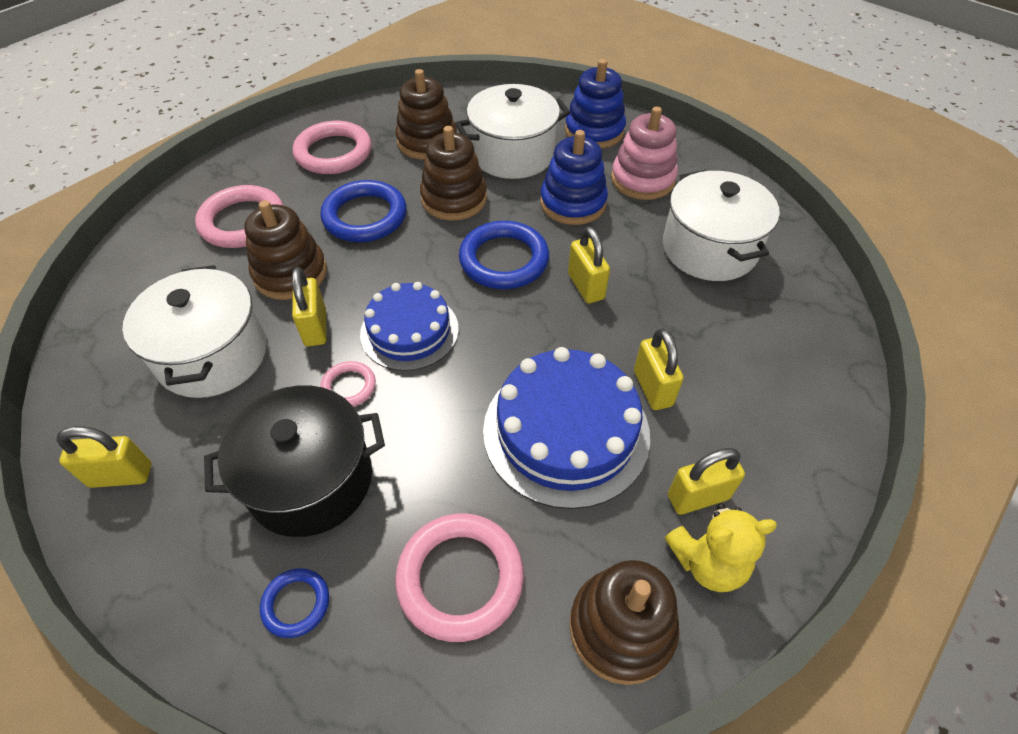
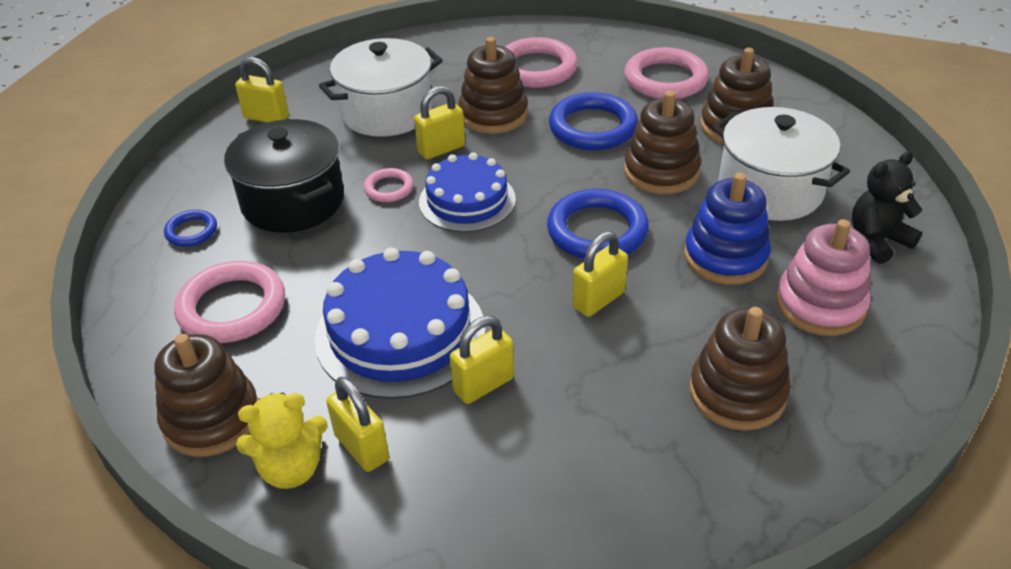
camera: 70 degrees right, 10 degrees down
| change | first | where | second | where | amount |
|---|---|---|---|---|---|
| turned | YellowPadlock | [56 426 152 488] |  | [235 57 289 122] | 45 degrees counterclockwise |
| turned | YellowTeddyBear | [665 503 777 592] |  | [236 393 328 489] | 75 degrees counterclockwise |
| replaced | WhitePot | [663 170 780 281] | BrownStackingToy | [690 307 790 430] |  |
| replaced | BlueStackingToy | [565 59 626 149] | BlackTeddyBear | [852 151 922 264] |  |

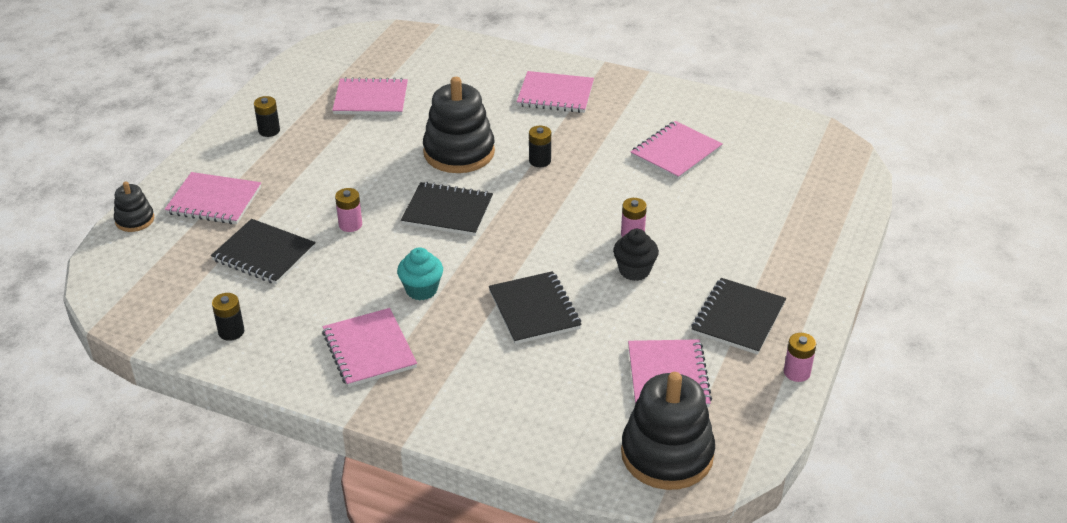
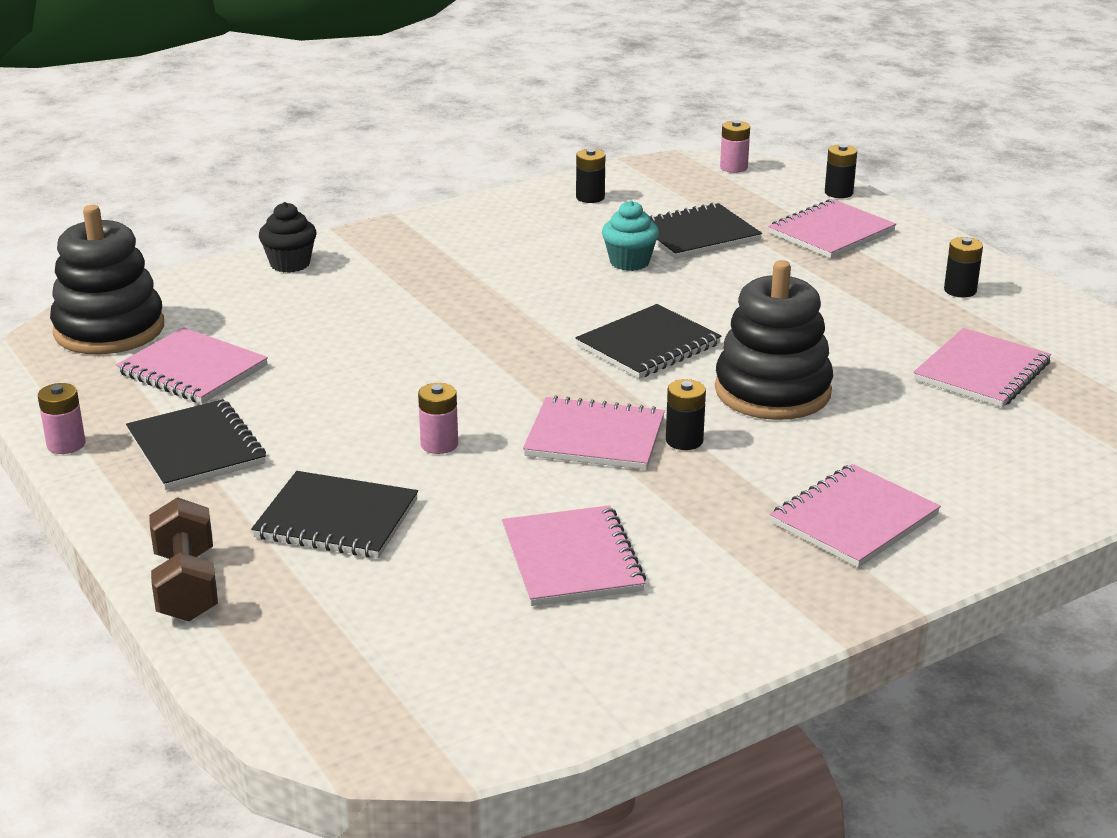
camera: 125 degrees right, 10 degrees down
| change | first | where | second | where | amount |
|---|---|---|---|---|---|
| added |  |  | BrownDumbbell | [149 497 218 621] |  |
| moved | BlackNotebook | [489 271 582 344] |  | [251 471 418 558] |  |
| moved | BlackCupcake | [613 229 659 281] |  | [259 202 317 273] |  |
| moved | PinkNotebook | [322 308 417 387] |  | [523 395 665 470] |  |
| moved | TurquoiseCupcake | [397 247 443 300] |  | [602 200 659 271] |  |
| moved | PinkBattery | [335 188 362 232] |  | [720 120 750 173] |  |
| replaced | BlackStackingToy | [114 182 154 232] | BlackBattery | [825 144 857 198] |  |

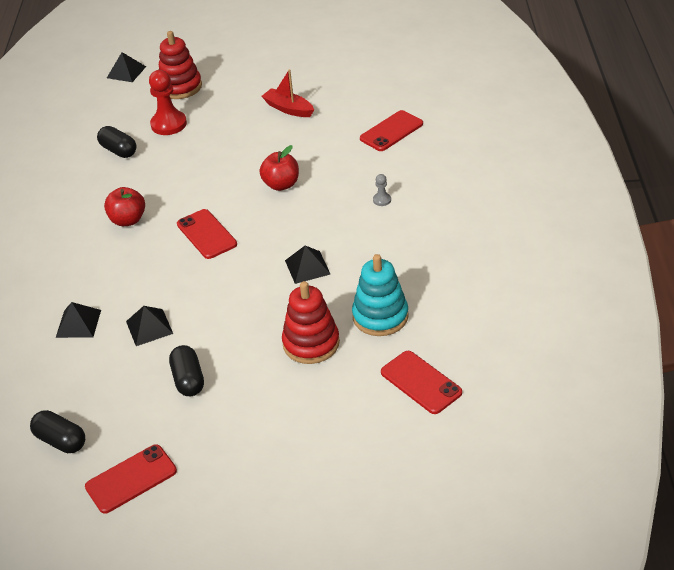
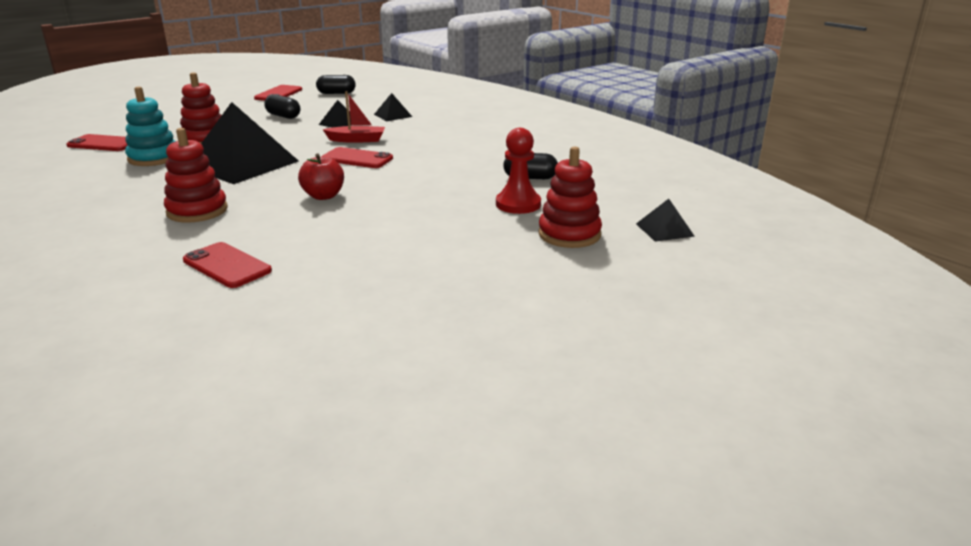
camera: 140 degrees right, 15 degrees down
| change | first | where | second | where | amount |
|---|---|---|---|---|---|
| replaced | GreyPawn | [373 174 391 206] | RedStackingToy | [164 128 228 223] |  |
| turned | RedPhone | [360 110 423 151] |  | [183 242 272 288] | 60 degrees counterclockwise |
| resized | BlackPyramid | [285 245 331 284] |  | [201 102 298 184] | x2.27 |
| moved | RedBoat | [262 69 314 117] |  | [323 91 385 143] |  |
| removed | RedApple | [104 187 145 226] |  |  |  |

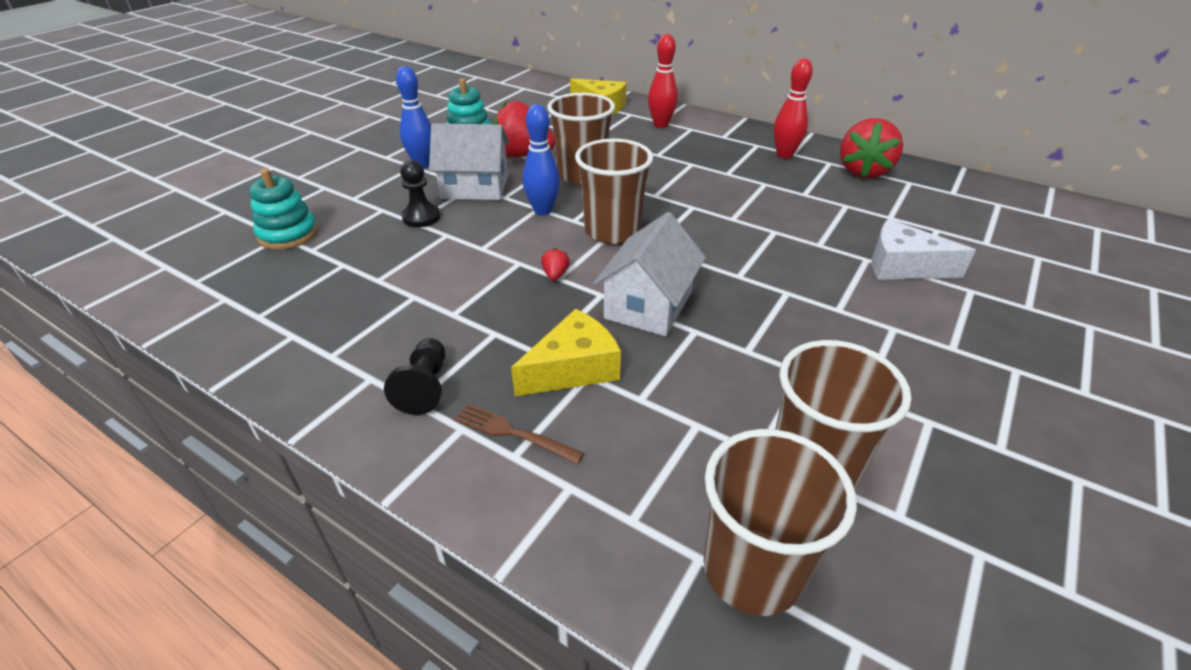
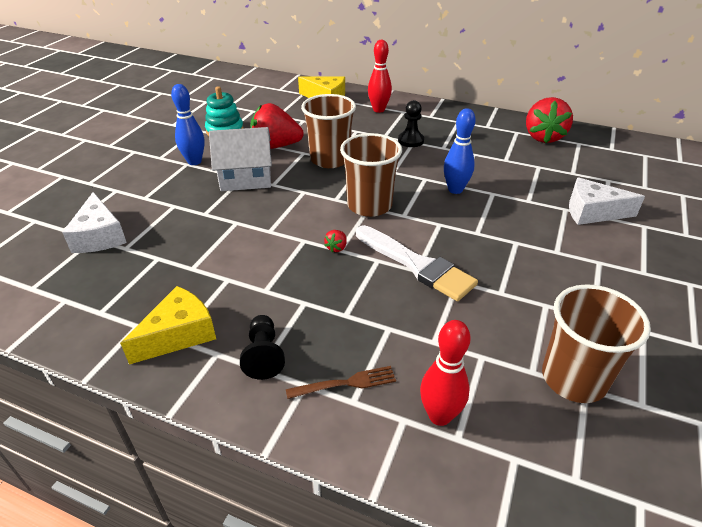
camera: 10 degrees left, 0 degrees up
| change | first | where | second | where | amount |
|---|---|---|---|---|---|
| replaced | TurquoiseStackingToy | [249 168 318 250] | WhiteCheese | [62 192 127 253] |  |
| moved | YellowCheese | [511 309 621 396] |  | [120 286 216 365] |  |
| turned | BrownFork | [454 403 584 464] |  | [286 366 396 399] | 150 degrees clockwise |
| turned | RedStrawberry | [541 248 570 281] |  | [324 230 347 253] | 150 degrees counterclockwise |
| replaced | WhiteHouse | [593 212 706 337] | WhiteBrush | [356 225 478 301] |  |
| moved | BlackPawn | [400 160 441 227] |  | [398 100 424 147] |  |
| moved | RedBowlingPin | [774 58 813 159] |  | [420 320 471 426] |  |
| moved | BlueBowlingPin | [522 105 560 216] |  | [444 108 476 194] |  |
| removed | BrownCup | [704 429 857 616] |  |  |  |

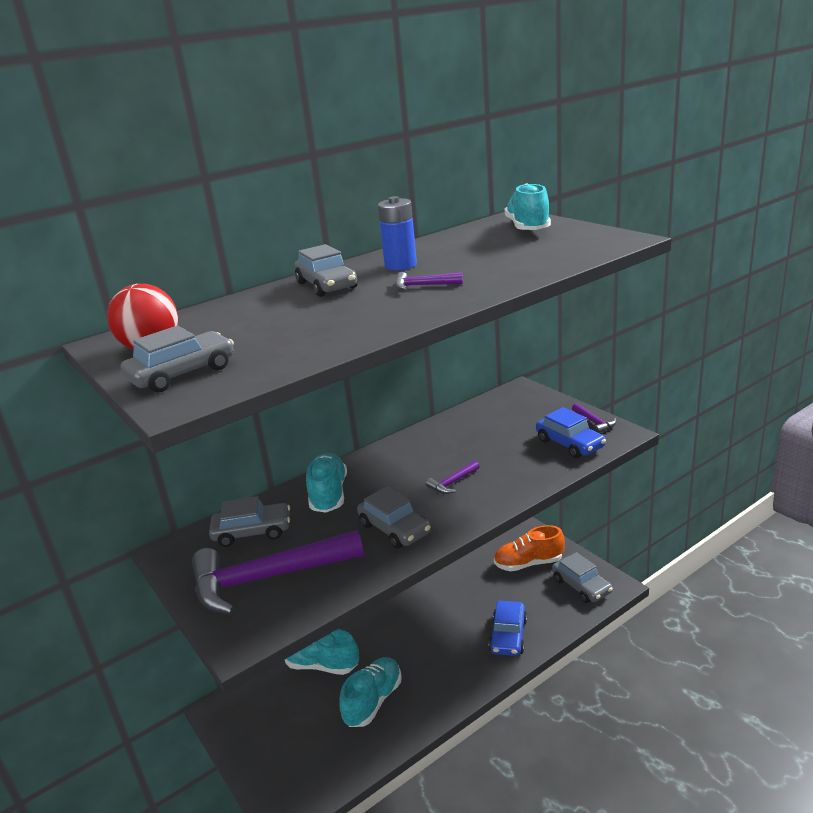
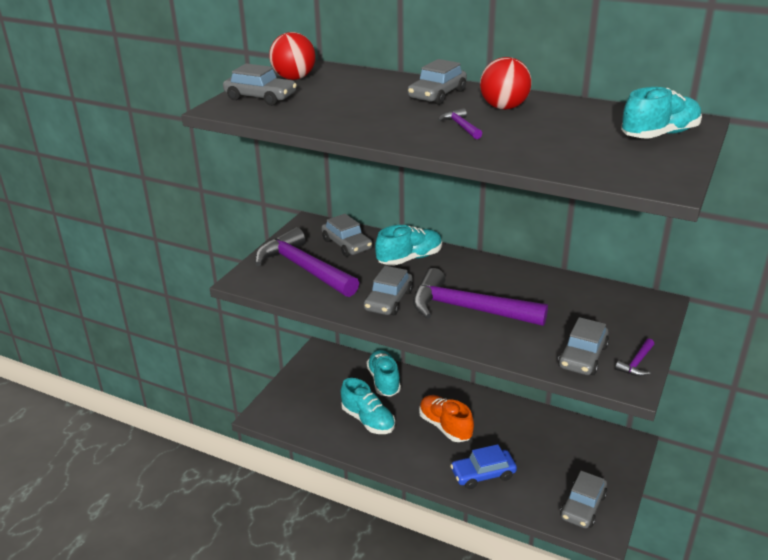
camera: 60 degrees right, 5 degrees up
| change | first | where | second | where | amount |
|---|---|---|---|---|---|
| turned | TurquoiseShoe | [340 657 401 727] |  | [341 378 395 434] | 45 degrees clockwise |
| resized | PurpleHammer | [426 461 480 494] |  | [413 268 548 326] | x2.50 |
| moved | OrangeShoe | [494 525 565 571] |  | [419 395 474 442] |  |
| replaced | BlueBattery | [378 196 417 270] | RedBall | [480 57 532 110] |  |
| recoloured | BlueCar | [536 407 606 458] | GreyCar | [558 317 609 375] |  |

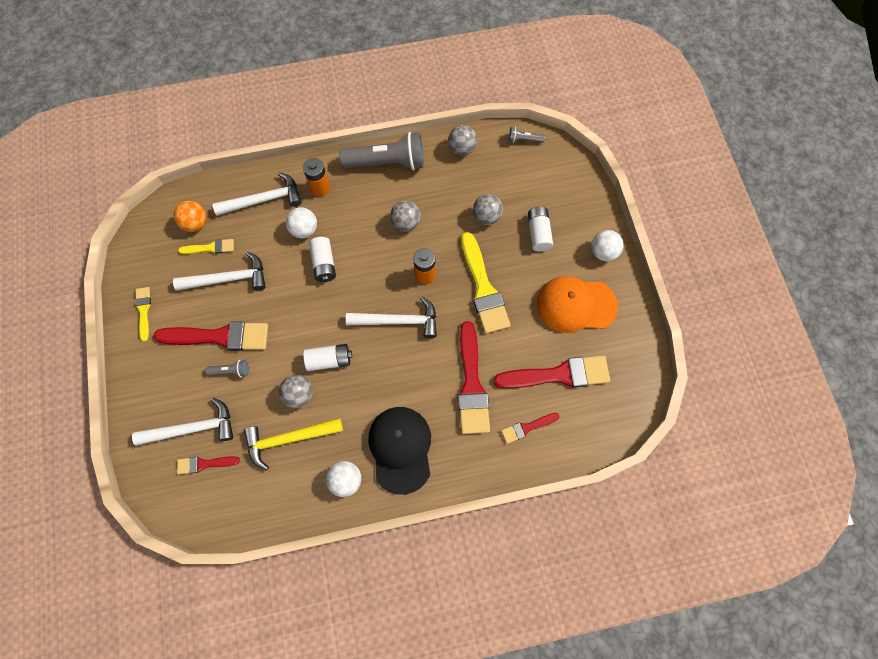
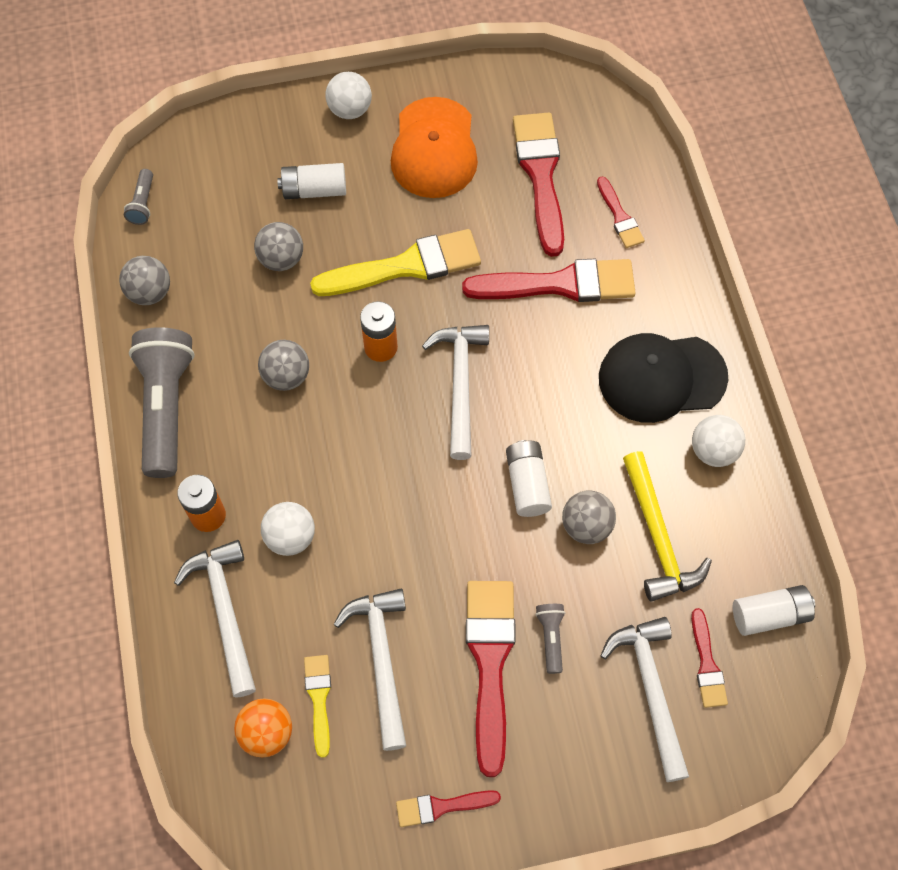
camera: 90 degrees left, 5 degrees down
| change | first | where | second | where | amount |
|---|---|---|---|---|---|
| recoloured | YellowBrush | [135 287 151 342] | RedBrush | [396 790 501 827] |  |
| moved | WhiteBattery | [309 237 336 282] |  | [733 585 815 636] |  |

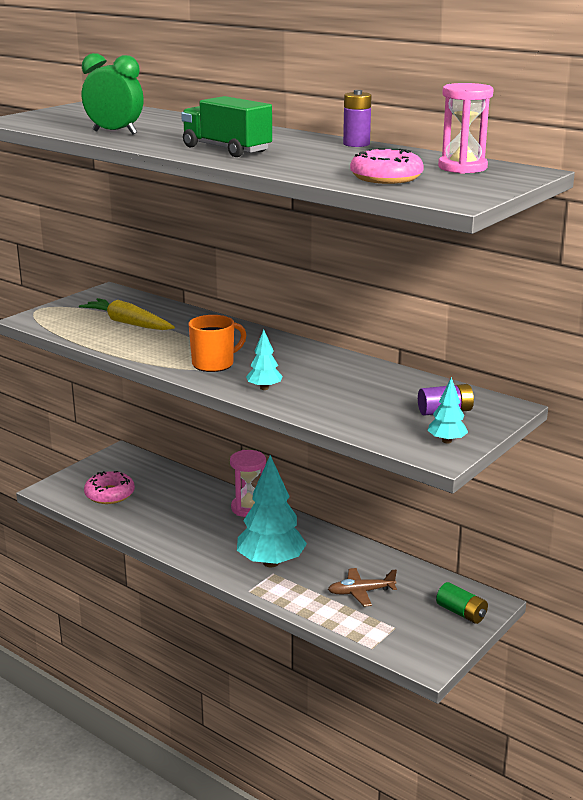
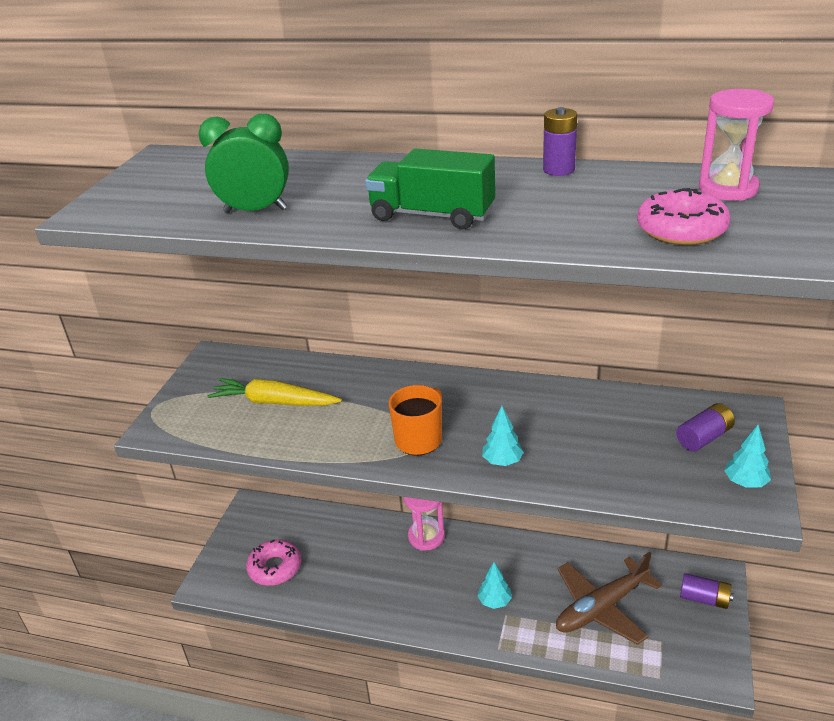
camera: 20 degrees left, 10 degrees up
| change | first | where | second | where | amount |
|---|---|---|---|---|---|
| resized | TurquoiseTree | [237 455 307 567] |  | [478 562 512 609] | x0.47 |
| resized | BrownPlane | [328 568 397 607] |  | [556 552 662 645] | x1.73 |
| recoloured | GreenBattery | [436 582 488 624] | PurpleBattery | [680 573 734 609] |  |

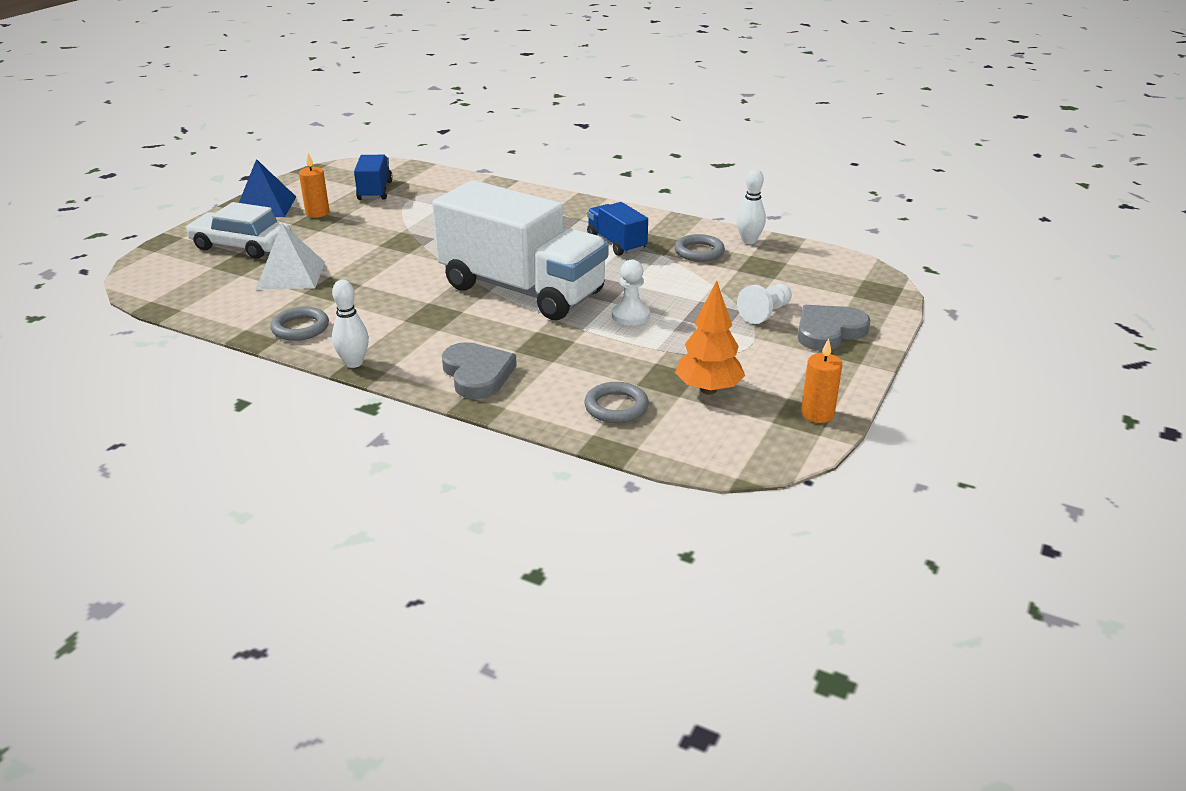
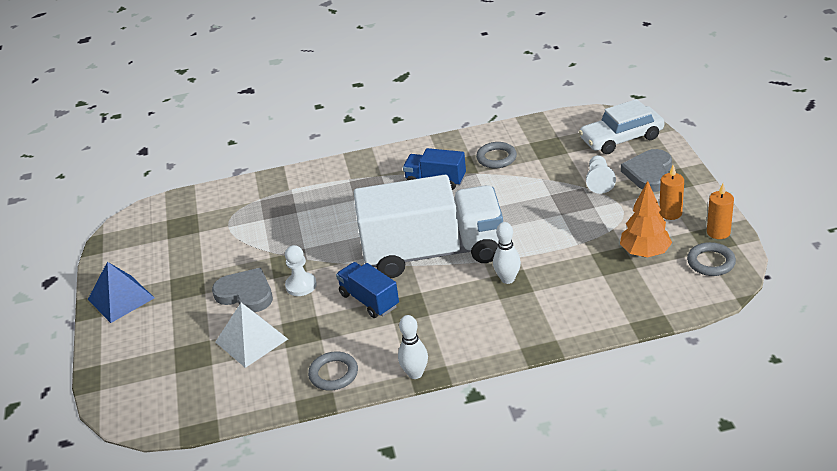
camera: 35 degrees left, 5 degrees up
| change | first | where | second | where | amount |
|---|---|---|---|---|---|
| moved | GreyHeart | [442 342 517 399] |  | [212 268 273 312] |  |
| moved | WhitePawn | [612 259 650 326] |  | [285 245 317 296] |  |
| moved | BlueTruck | [354 155 393 200] |  | [336 262 399 318] |  |
| moved | WhiteBowlingPin | [736 169 766 244] |  | [493 222 521 284] |  |
| moved | WhiteCar | [185 202 291 259] |  | [579 99 664 154] |  |
| moved | OrangeCandle | [299 153 330 218] |  | [659 165 684 220] |  |
| moved | GreyRing | [584 382 649 423] |  | [687 242 736 276] |  |

